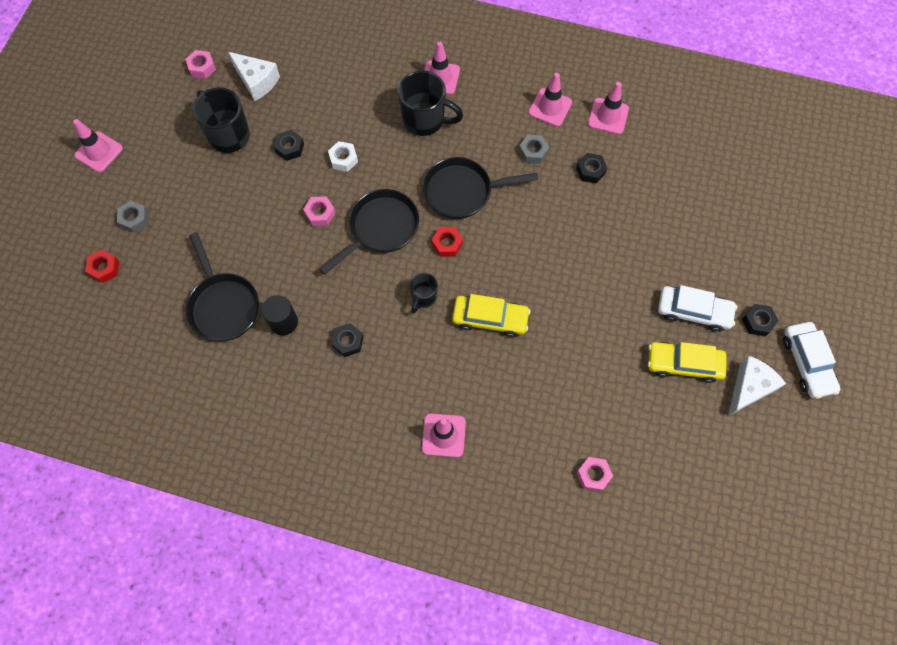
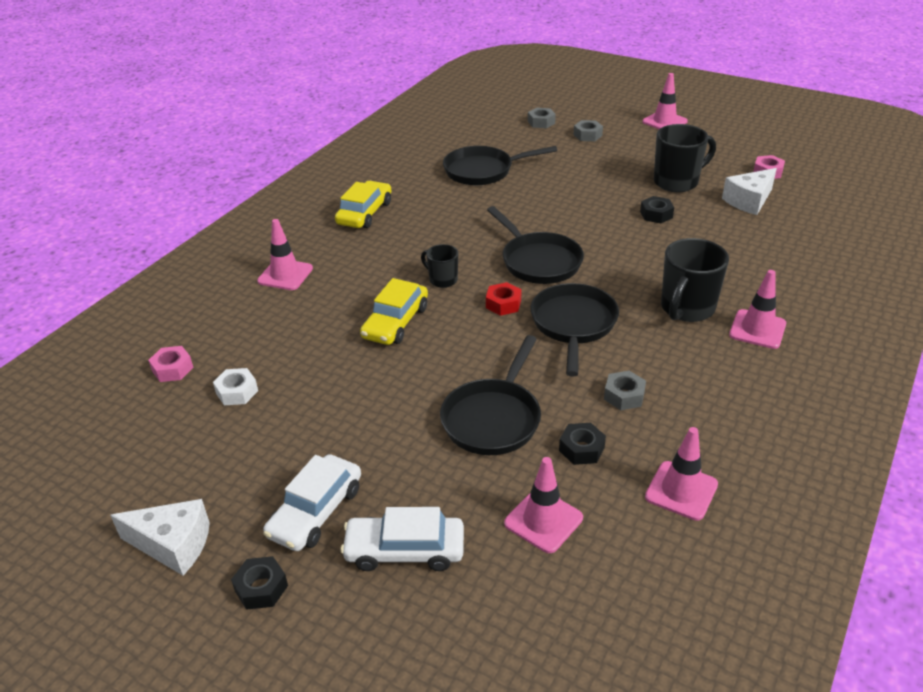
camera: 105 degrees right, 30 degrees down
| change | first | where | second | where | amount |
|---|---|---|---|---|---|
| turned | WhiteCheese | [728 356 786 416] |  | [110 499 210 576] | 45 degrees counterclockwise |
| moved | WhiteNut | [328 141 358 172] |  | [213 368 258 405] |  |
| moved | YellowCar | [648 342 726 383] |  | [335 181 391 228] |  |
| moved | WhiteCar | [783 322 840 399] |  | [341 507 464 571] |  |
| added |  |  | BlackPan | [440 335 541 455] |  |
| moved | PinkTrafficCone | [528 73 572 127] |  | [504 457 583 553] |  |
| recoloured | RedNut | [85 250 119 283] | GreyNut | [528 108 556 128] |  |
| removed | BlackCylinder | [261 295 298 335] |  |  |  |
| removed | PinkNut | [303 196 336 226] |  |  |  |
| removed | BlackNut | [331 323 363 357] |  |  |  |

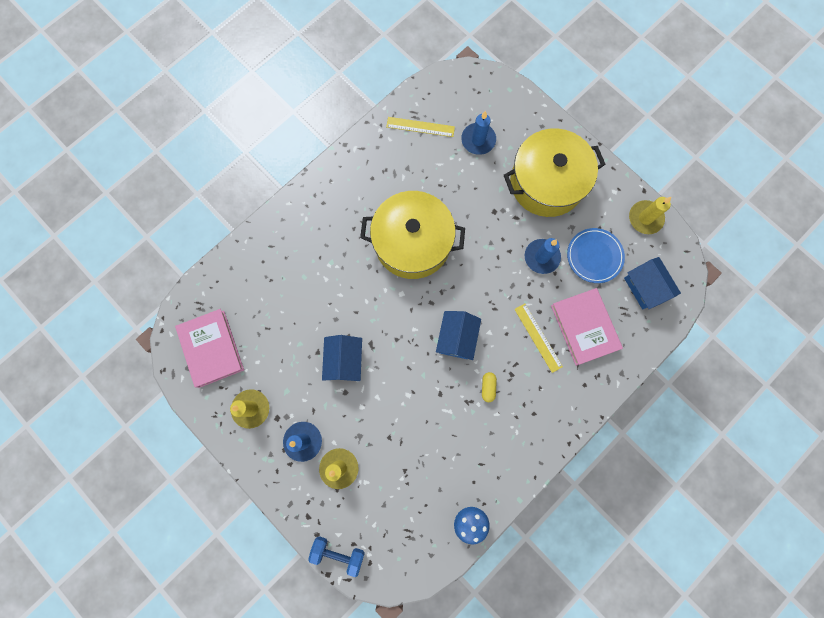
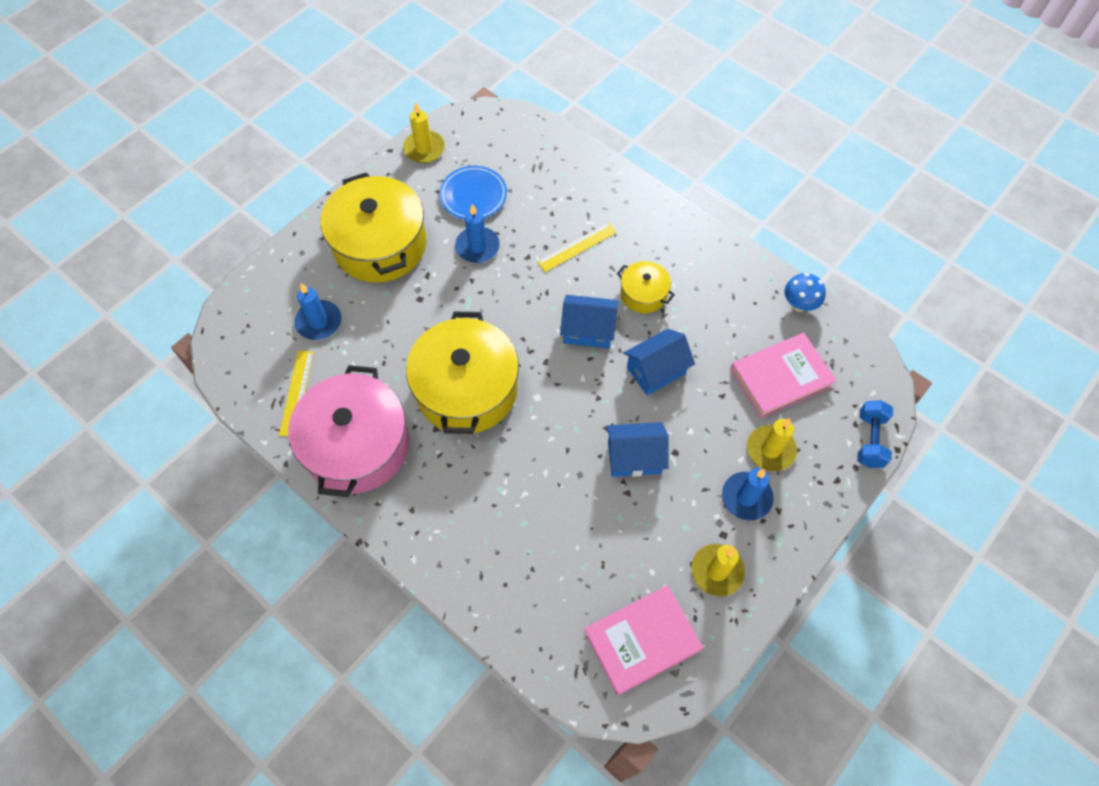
camera: 95 degrees left, 15 degrees down
| change | first | where | second | where | amount |
|---|---|---|---|---|---|
| added |  |  | PinkPot | [288 365 409 497] |  |
| replaced | YellowCapsule | [482 372 497 402] | YellowPot | [617 261 675 313] |  |
| moved | BlueHouse | [624 257 681 310] |  | [624 329 695 395] |  |
| moved | PinkBook | [551 288 623 366] |  | [730 333 836 418] |  |

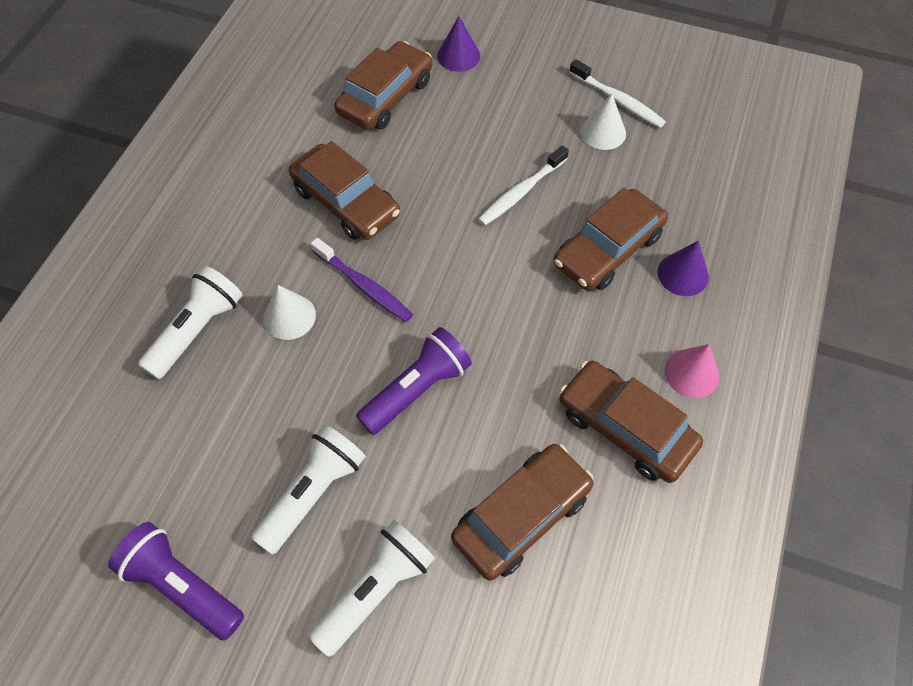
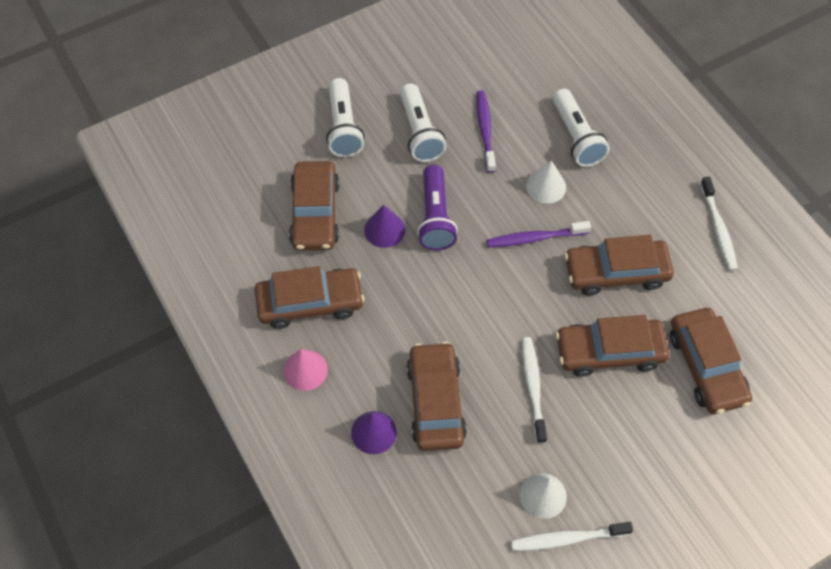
camera: 130 degrees right, 0 degrees up
| change | first | where | second | where | amount |
|---|---|---|---|---|---|
| moved | PurpleCone | [437 16 480 72] |  | [364 205 405 248] |  |
| added |  |  | PurpleToothbrush | [476 90 496 173] |  |
| added |  |  | BrownCar | [556 315 669 377] |  |
| added |  |  | WhiteToothbrush | [700 177 738 271] |  |
| removed | PurpleFlashlight | [108 522 244 640] |  |  |  |

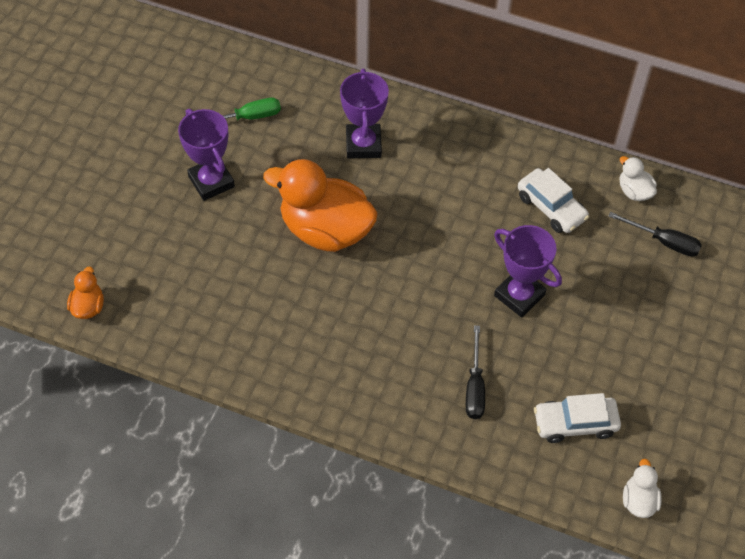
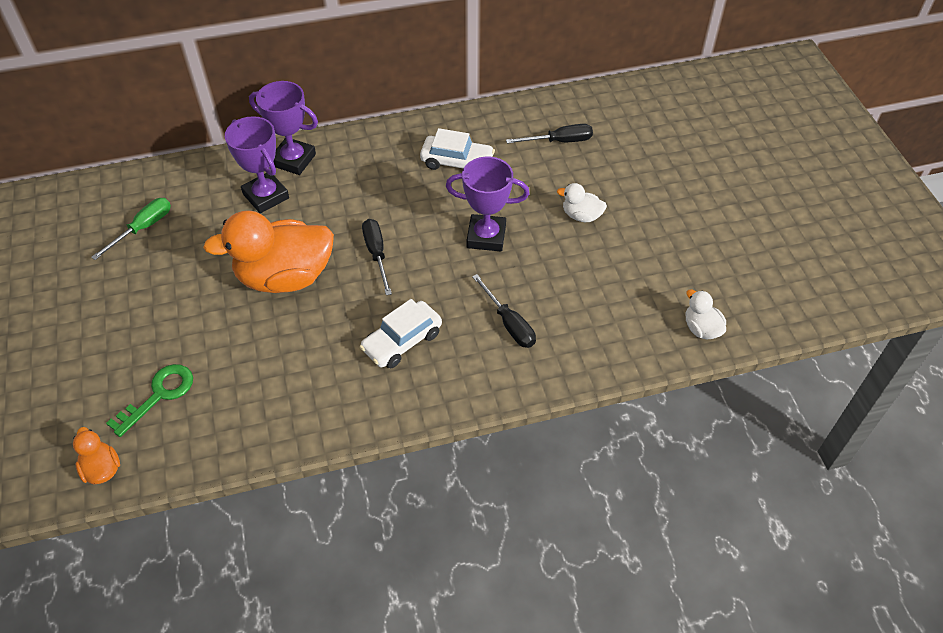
camera: 35 degrees left, 5 degrees down
| change | first | where | second | where | amount |
|---|---|---|---|---|---|
| added |  |  | GreenKey | [106 364 193 437] |  |
| moved | PurpleTrophy | [178 109 235 201] |  | [249 81 318 175] |  |
| moved | WhiteCar | [534 393 621 443] |  | [360 299 442 368] |  |
| added |  |  | BlackScrewdriver | [362 219 392 295] |  |
| moved | WhiteDuck | [619 156 657 201] |  | [557 183 607 222] |  |

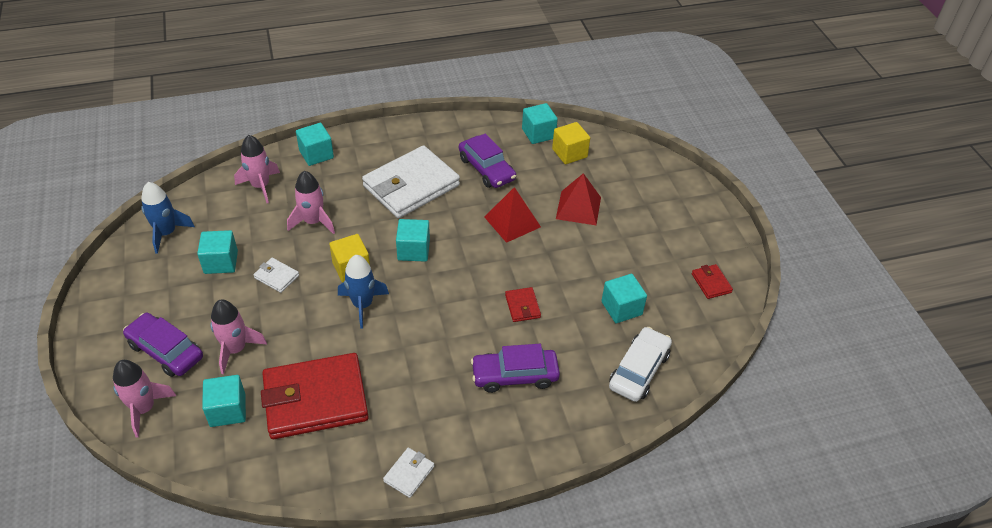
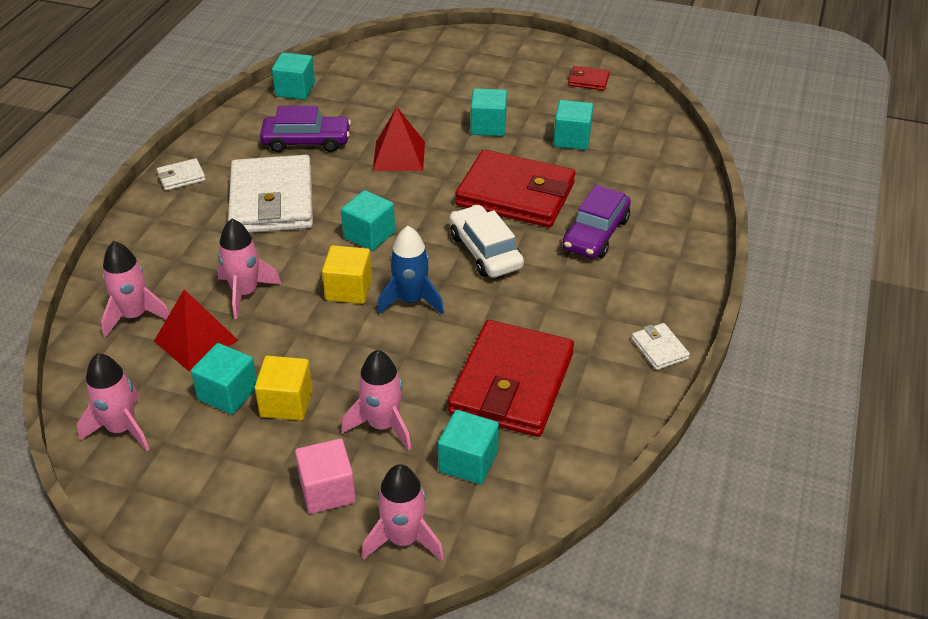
camera: 55 degrees left, 5 degrees down
| change | first | where | second | where | amount |
|---|---|---|---|---|---|
| recoloured | BlueRocket | [141 182 195 254] | PinkRocket | [77 353 149 451] |  |
| moved | RedPyramid | [556 173 601 225] |  | [154 289 239 372] |  |
| moved | WhiteWallet | [253 258 299 293] |  | [157 158 206 191] |  |
| moved | YellowCube | [552 122 590 164] |  | [255 356 313 421] |  |
| replaced | PurpleCar | [123 313 203 377] | PinkCube | [295 438 356 514] |  |
| moved | WhiteCar | [609 327 672 402] |  | [449 205 524 278] |  |
| resized | RedWallet | [505 287 541 322] |  | [455 150 575 227] | x2.40 |
| moved | TurquoiseCube | [296 123 334 166] |  | [471 88 507 136] |  |

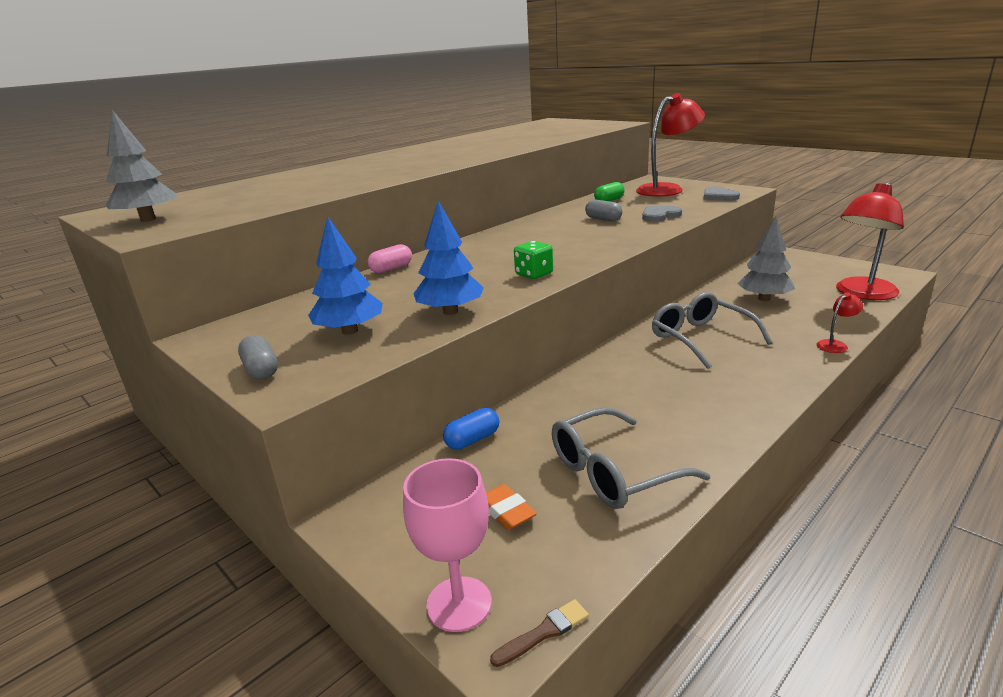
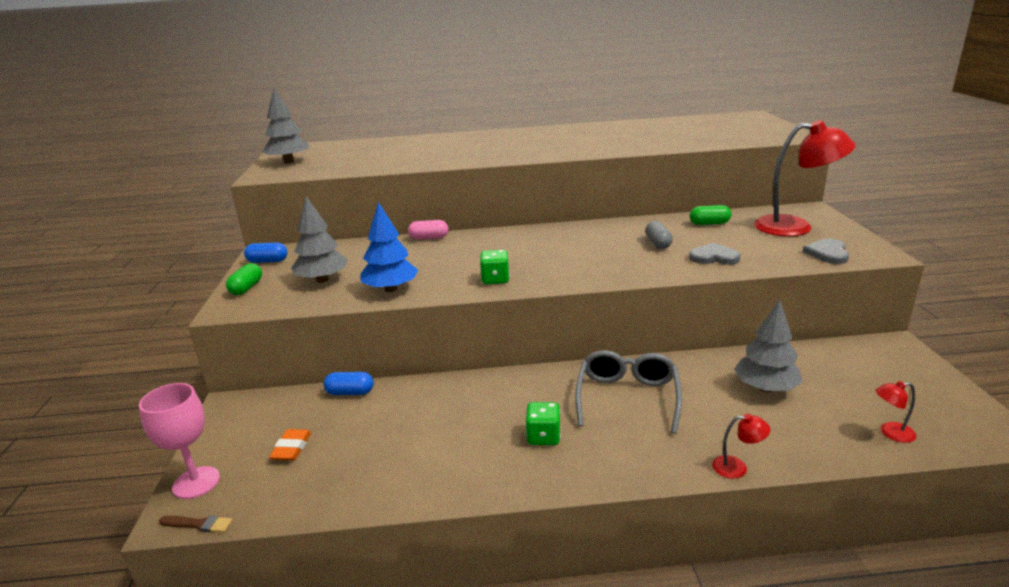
camera: 40 degrees right, 0 degrees up
| change | first | where | second | where | amount |
|---|---|---|---|---|---|
| recoloured | GreyCapsule | [238 335 278 380] | GreenCapsule | [226 263 262 295] |  |
| added |  |  | BlueCapsule | [244 243 288 263] |  |
| recoloured | BlueTree | [308 217 383 335] | GreyTree | [291 196 348 283] |  |
| added |  |  | GreenDice | [525 402 561 445] |  |
| resized | RedLamp | [836 182 904 300] |  | [875 381 917 443] | x0.42 |
| removed | GreyGlasses | [552 407 710 509] |  |  |  |

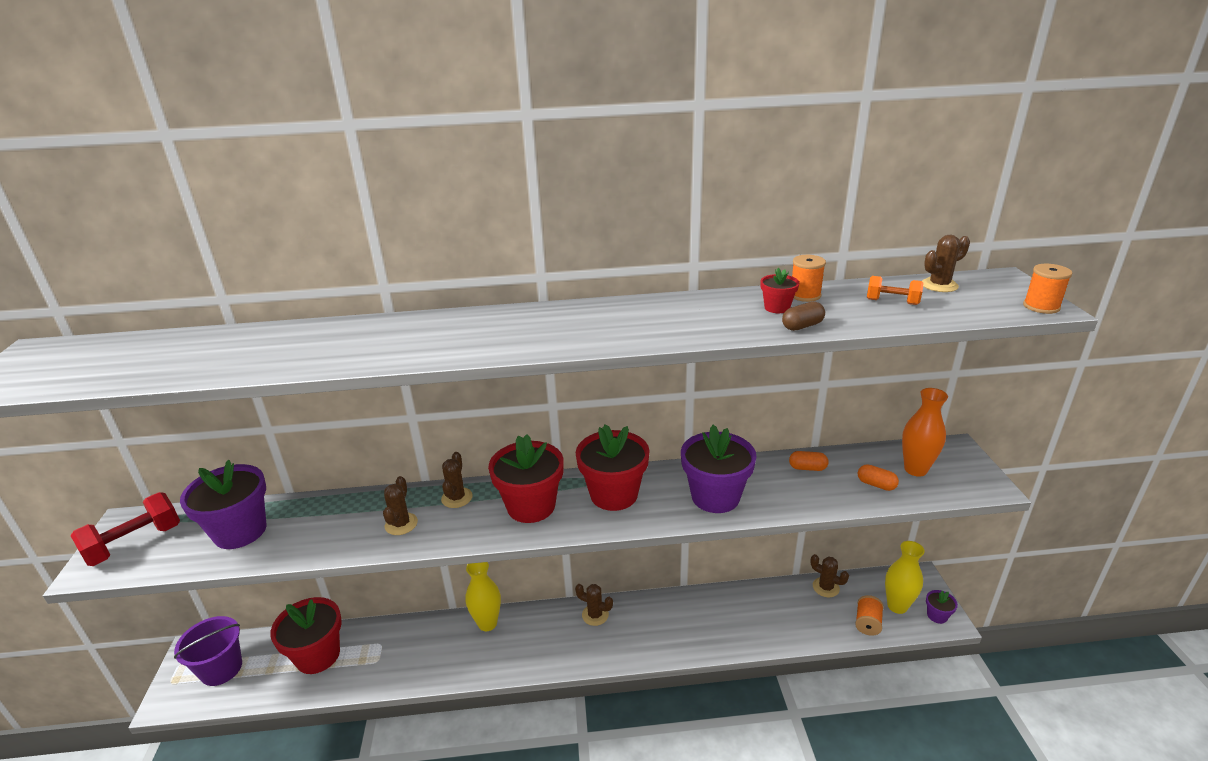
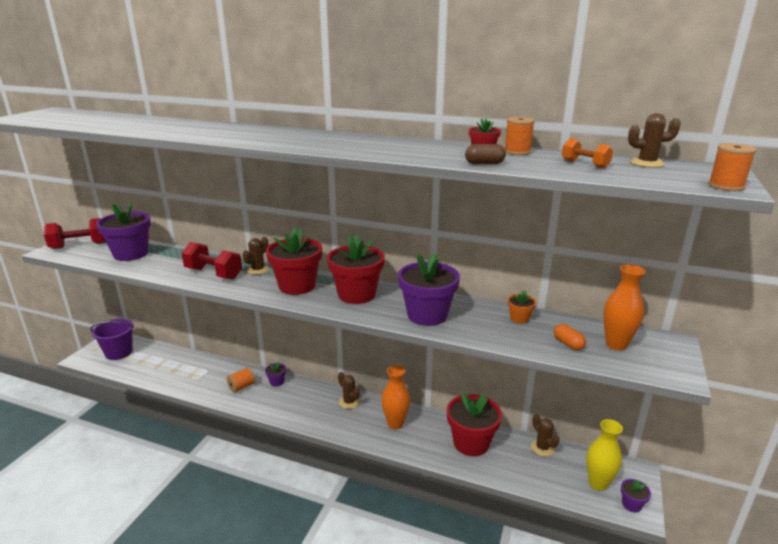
camera: 25 degrees right, 5 degrees down
| change | first | where | second | where | amount |
|---|---|---|---|---|---|
| replaced | BrownCactus | [383 476 418 535] | RedDumbbell | [182 242 242 280] |  |
| moved | OrangeSpool | [855 595 884 636] |  | [227 367 255 393] |  |
| replaced | YellowVase | [466 562 501 631] | PurpleFlowerPot | [265 362 286 386] |  |
| added |  |  | OrangeVase | [381 365 410 430] |  |
| moved | RedFlowerPot | [270 597 342 674] |  | [447 392 502 456] |  |
| replaced | OrangeCapsule | [789 451 828 471] | OrangeFlowerPot | [508 290 536 324] |  |

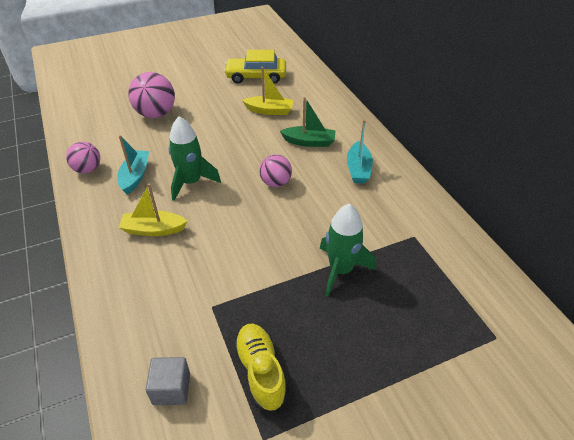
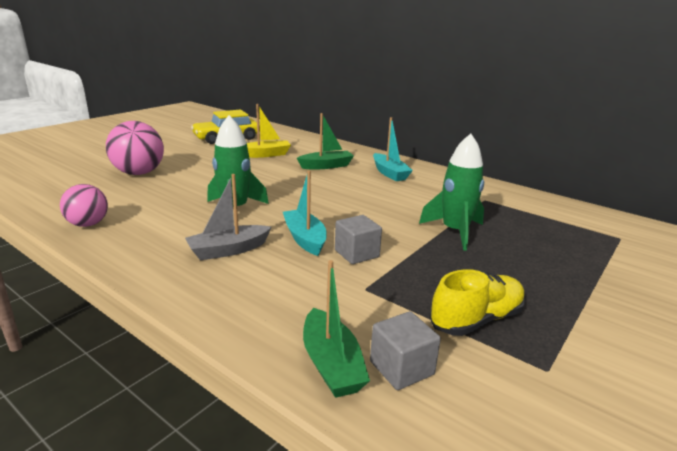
camera: 30 degrees left, 20 degrees down
| change | first | where | second | where | amount |
|---|---|---|---|---|---|
| recoloured | YellowBoat | [119 183 187 236] | GreyBoat | [185 174 272 260] |  |
| moved | TurquoiseBoat | [117 135 149 195] |  | [283 171 327 256] |  |
| added |  |  | GreenBoat | [303 260 370 398] |  |
| added |  |  | GreyCube | [335 215 382 264] |  |
| turned | YellowShoe | [234 324 288 412] |  | [429 269 526 336] | 105 degrees clockwise |
| removed | PinkBall | [259 154 292 187] |  |  |  |

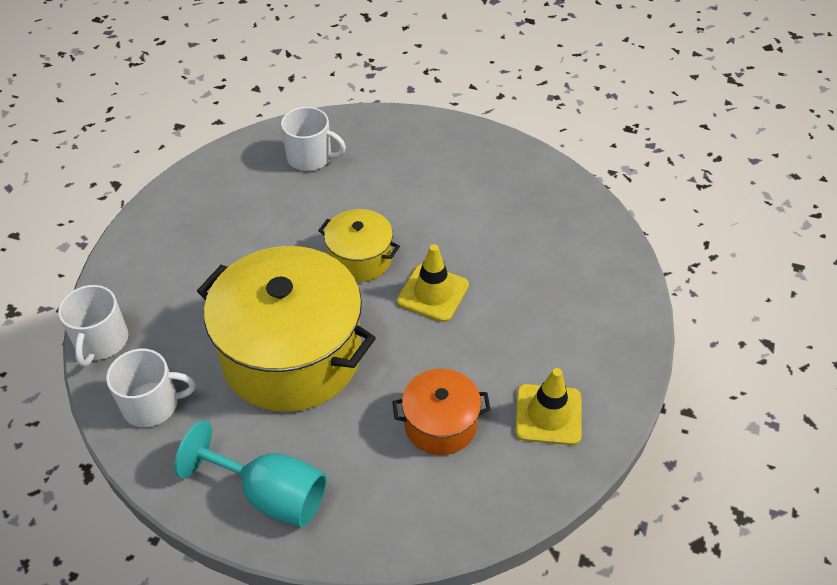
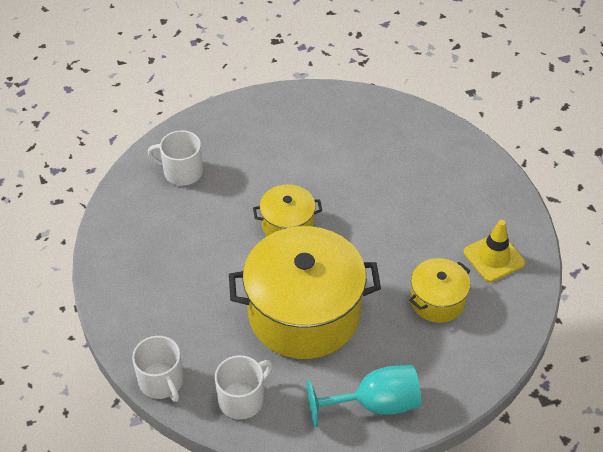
camera: 35 degrees left, 0 degrees up
| change | first | where | second | where | amount |
|---|---|---|---|---|---|
| turned | WhiteMug | [281 107 346 171] |  | [148 130 203 186] | 150 degrees counterclockwise |
| recoloured | OrangePot | [392 369 491 455] | YellowPot | [409 258 470 323] |  |
| removed | YellowTrafficCone | [397 244 469 322] |  |  |  |

